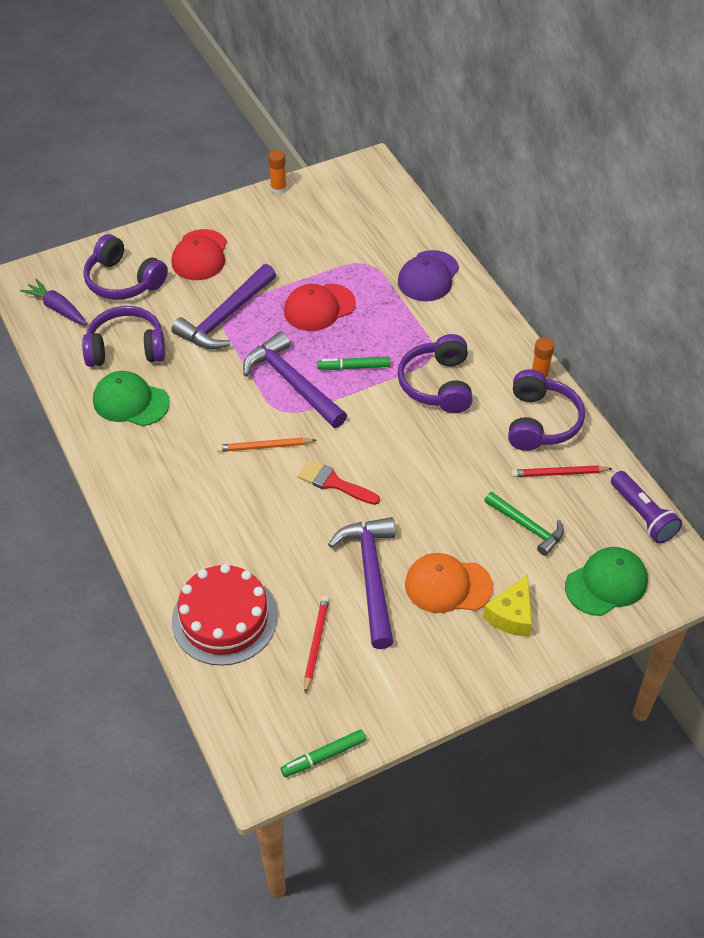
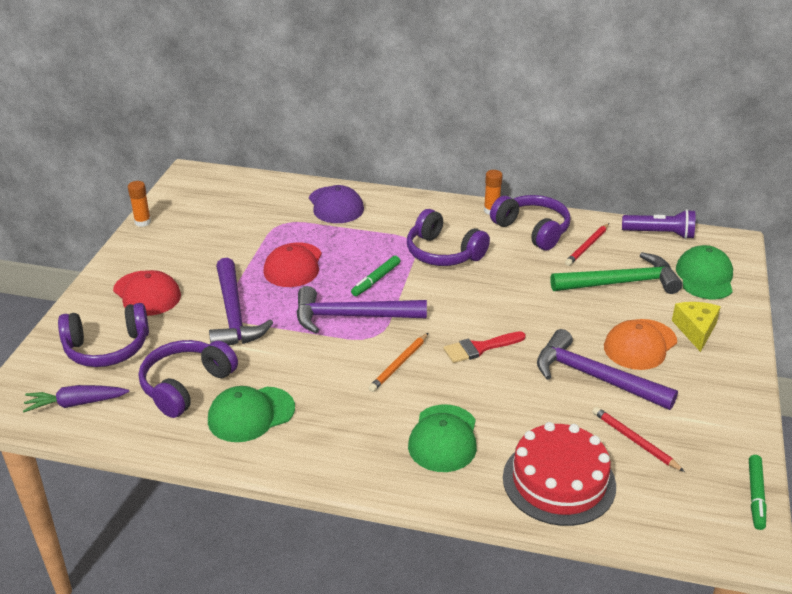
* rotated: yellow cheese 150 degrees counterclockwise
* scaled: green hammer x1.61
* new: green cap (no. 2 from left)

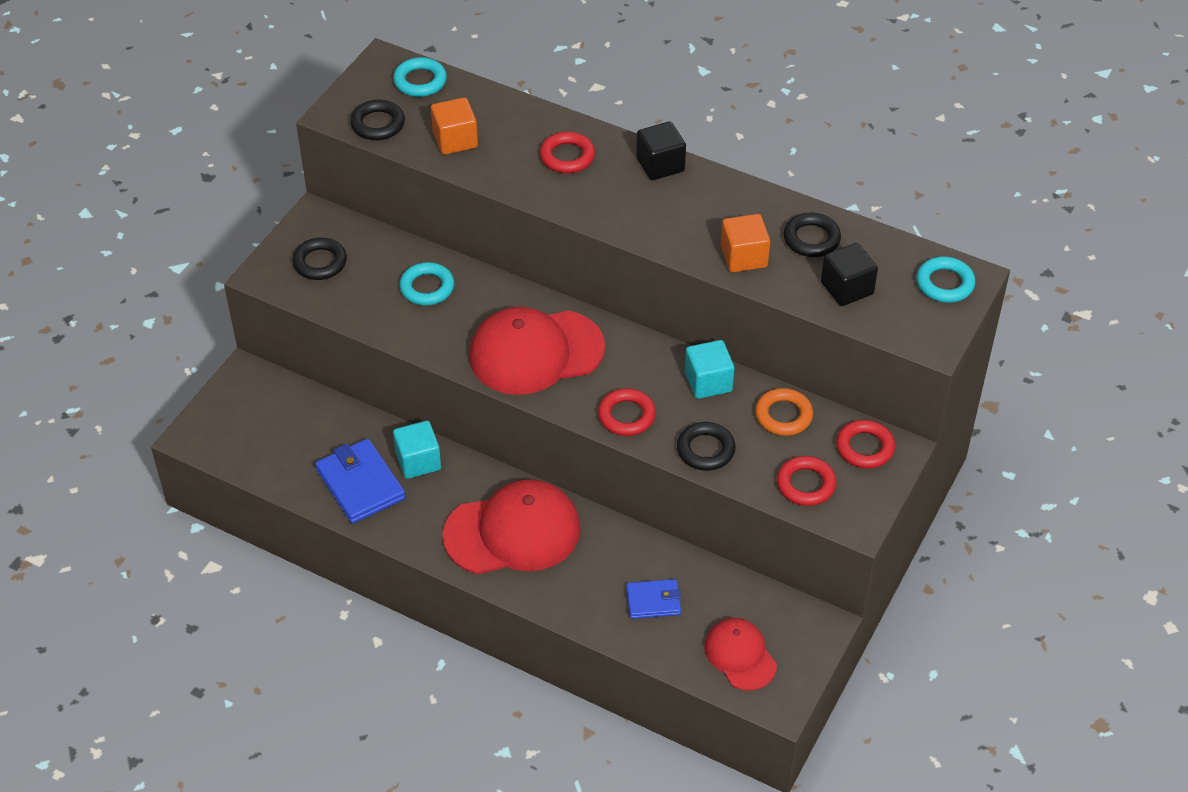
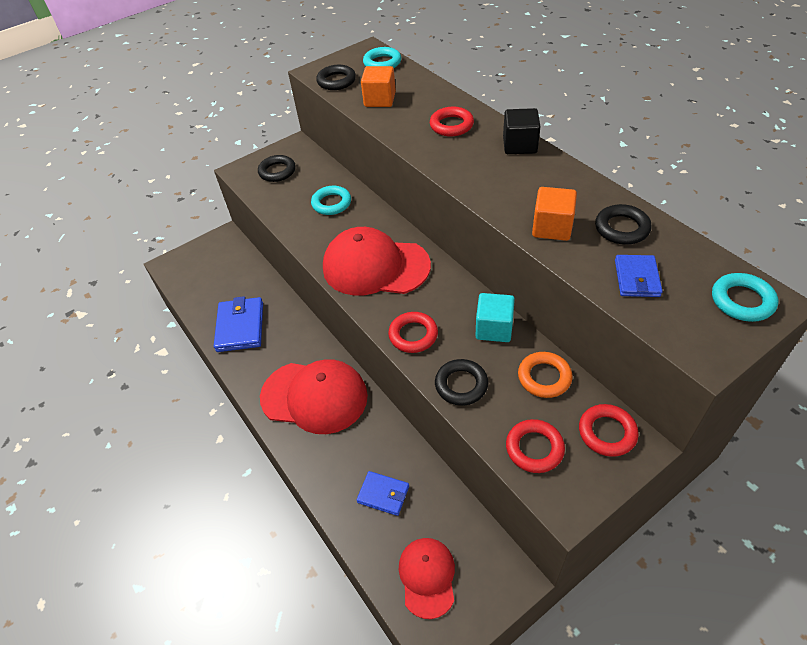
* gone: turquoise cube (no. 1 from left)
* swapped: black cube (no. 2 from left) to blue wallet (no. 3 from left)

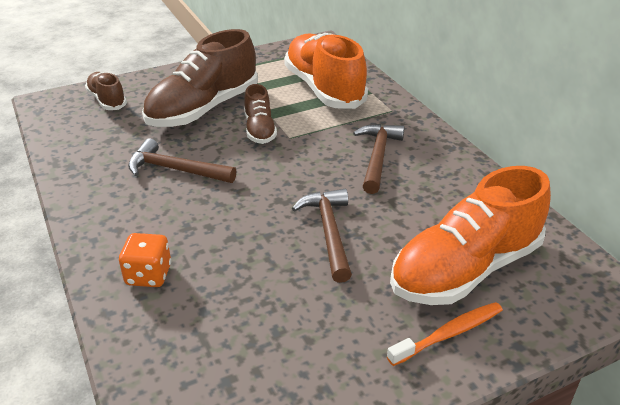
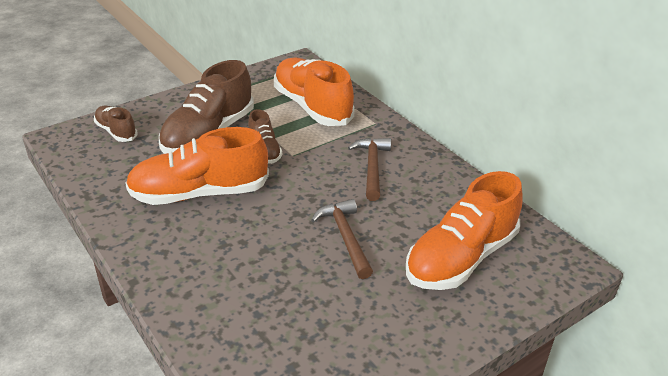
* gone: orange dice
* swapped: brown hammer (no. 1 from left) to orange shoe (no. 1 from left)
* gone: orange toothbrush

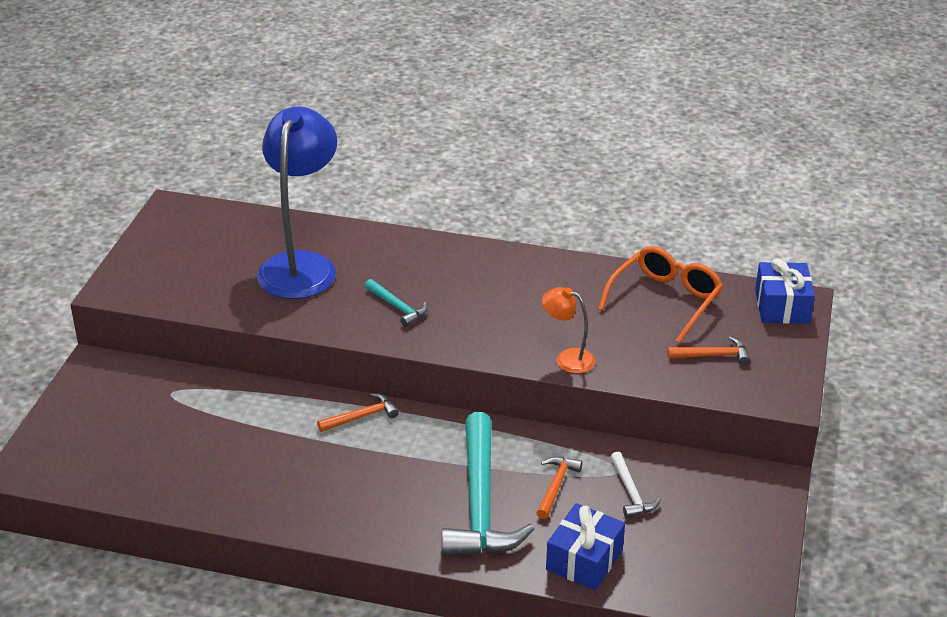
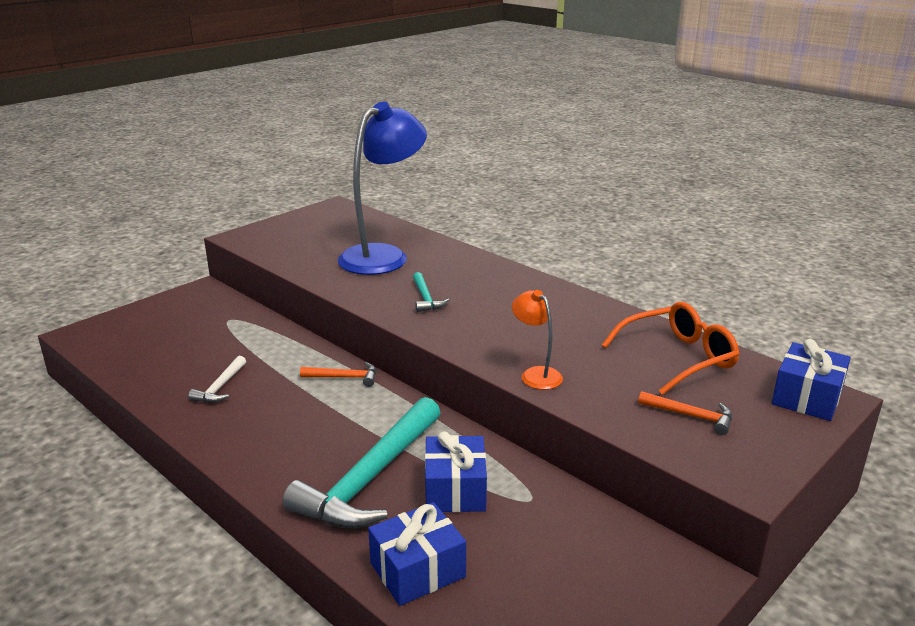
* swapped: orange hammer (no. 2 from left) to blue gift (no. 2 from left)
* shifted: white hammer

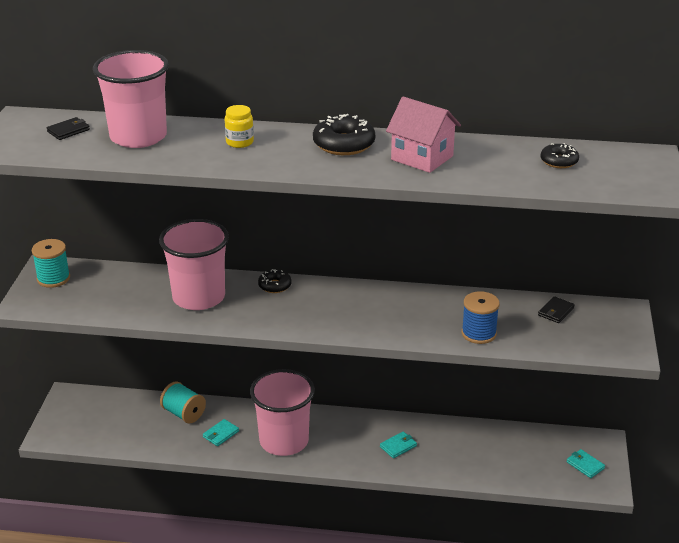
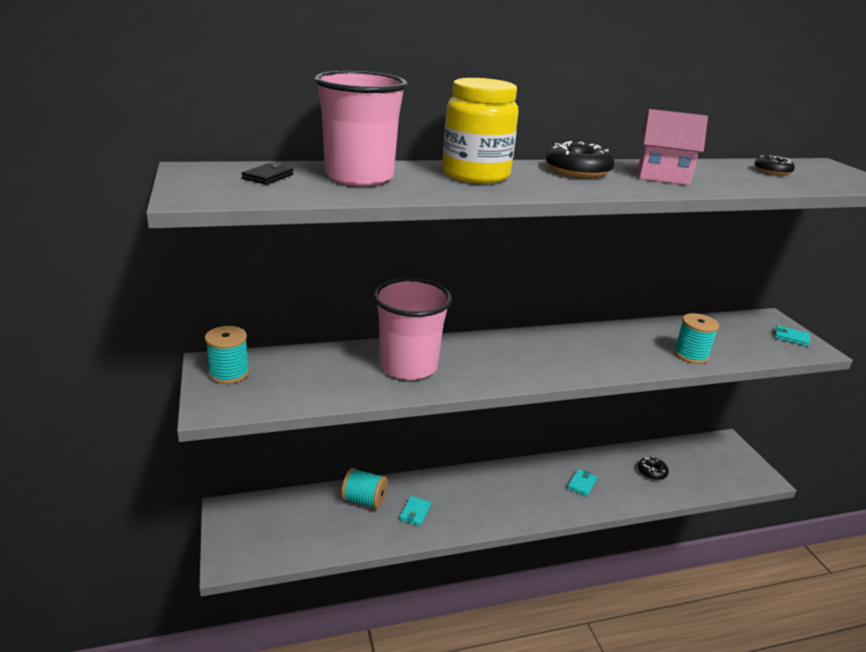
* scaled: yellow jar x2.16
* gone: pink cup (no. 3 from left)
* shifted: black donut (no. 1 from left in the first image) to black donut (no. 2 from left)
* repainted: blue spool to turquoise spool (no. 3 from left)
* gone: black wallet (no. 2 from left)
* shifted: turquoise wallet (no. 3 from left)

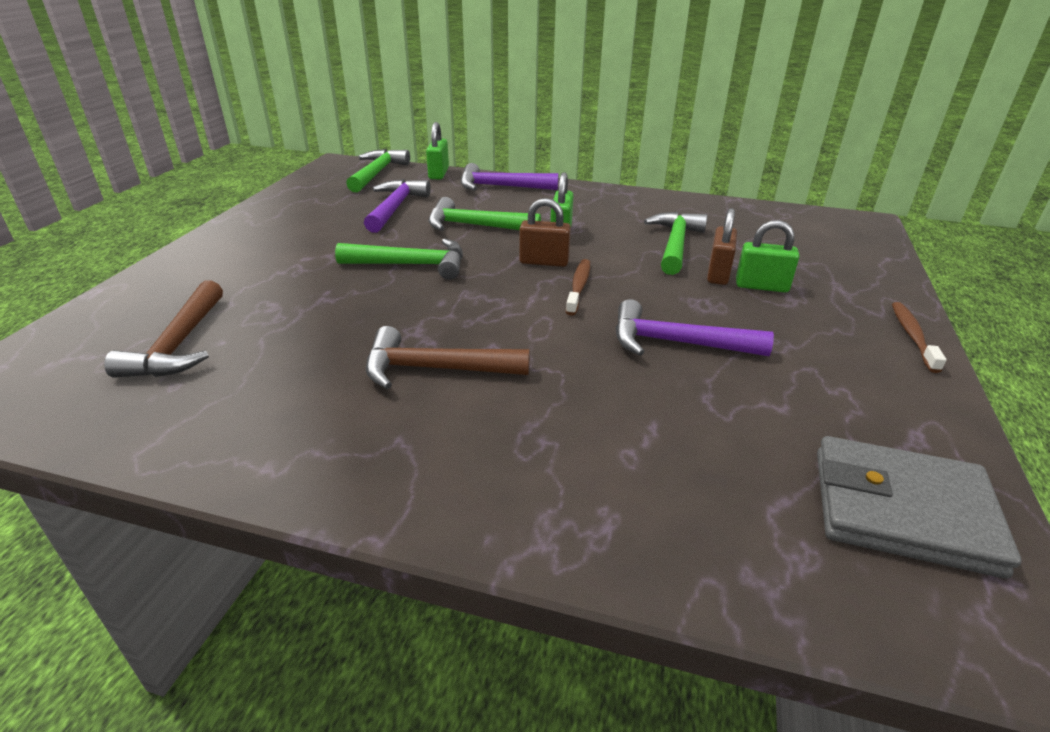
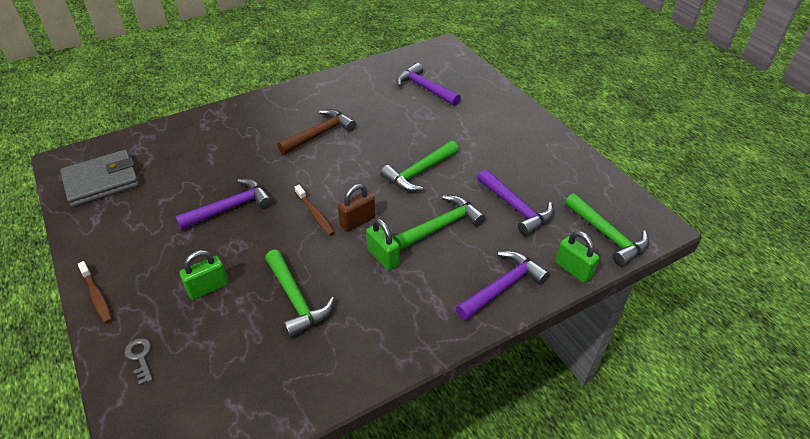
* repainted: brown hammer (no. 1 from left) to purple hammer (no. 2 from left)
* gone: brown padlock (no. 2 from left)
* new: grey key

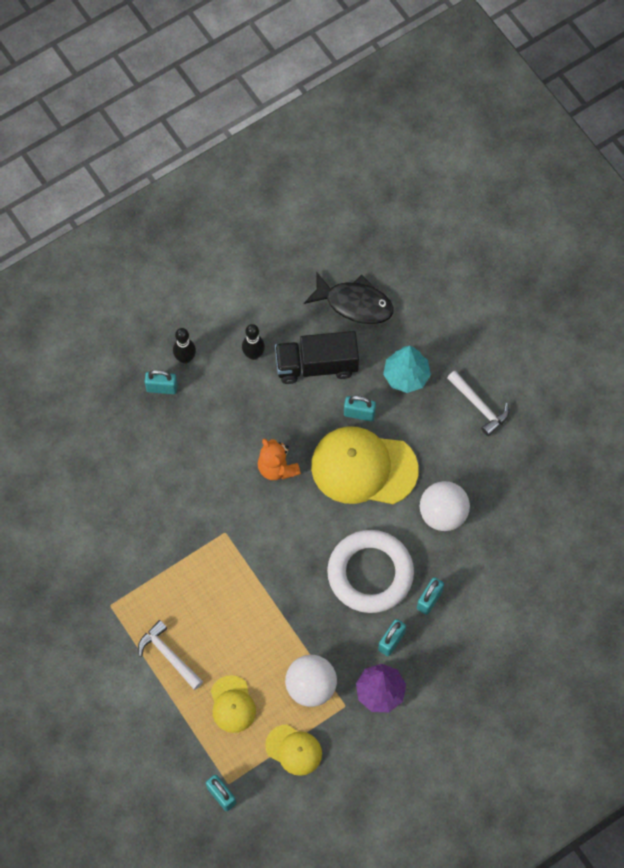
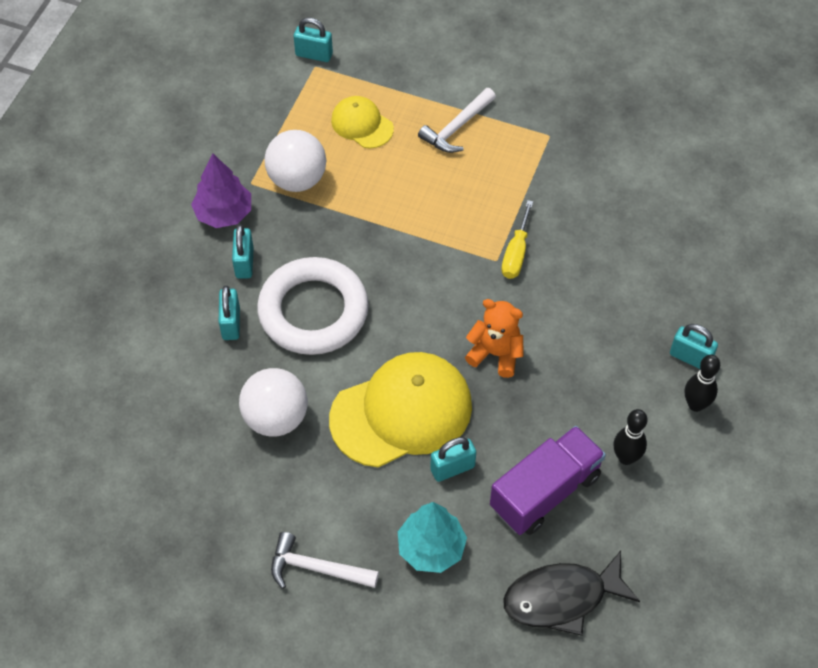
* rotated: white hammer (no. 1 from left in the first image) 120 degrees clockwise
* rotated: turquoise padlock (no. 1 from left in the first image) 60 degrees clockwise
* gone: yellow cap (no. 2 from left)
* repainted: black truck to purple truck
* new: yellow screwdriver

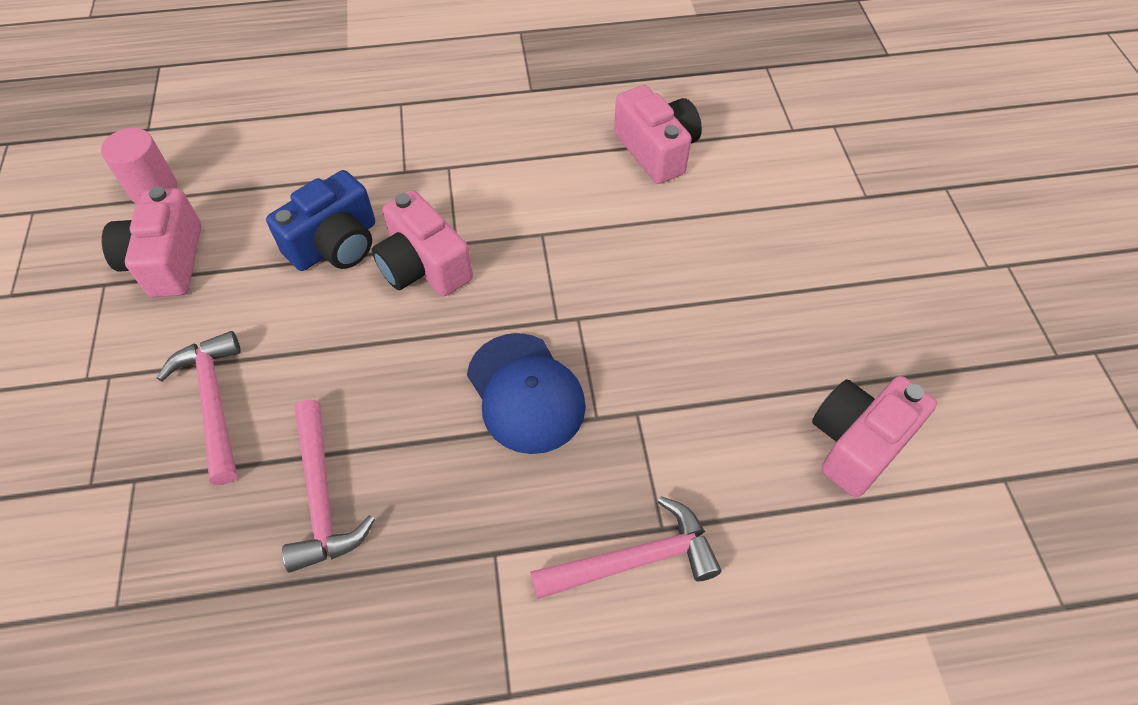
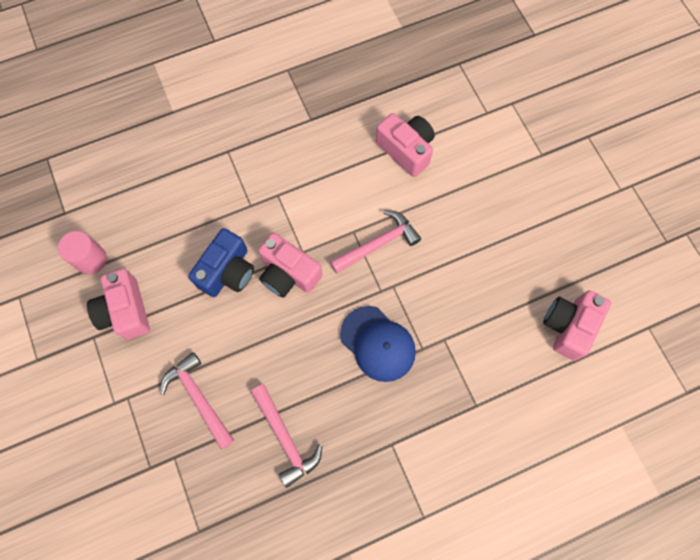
* shifted: pink hammer (no. 3 from left)

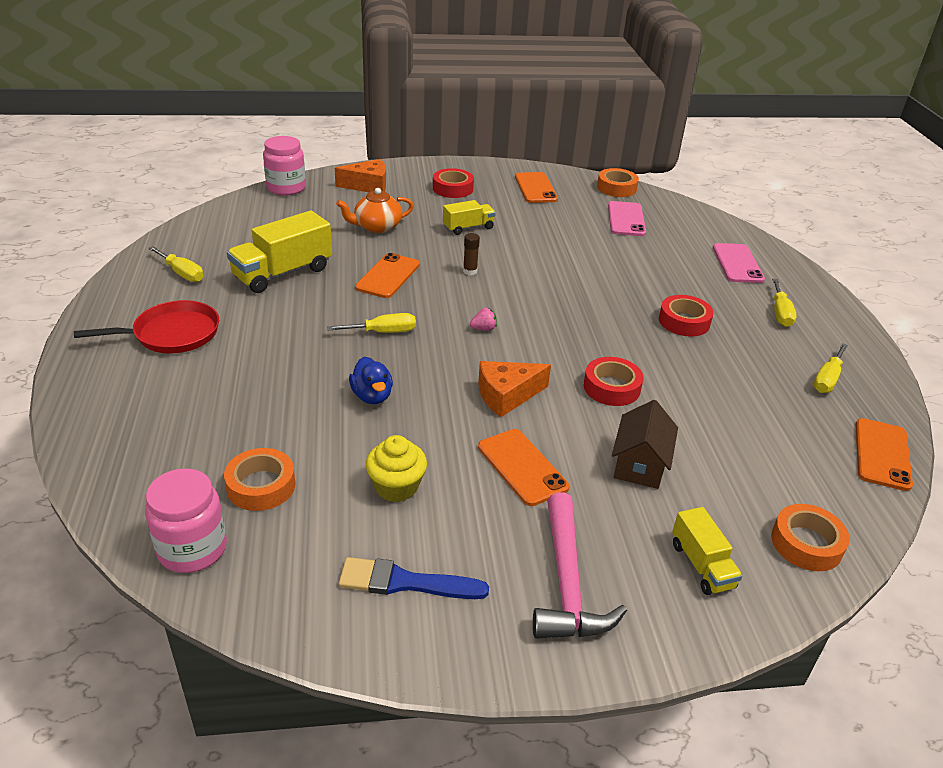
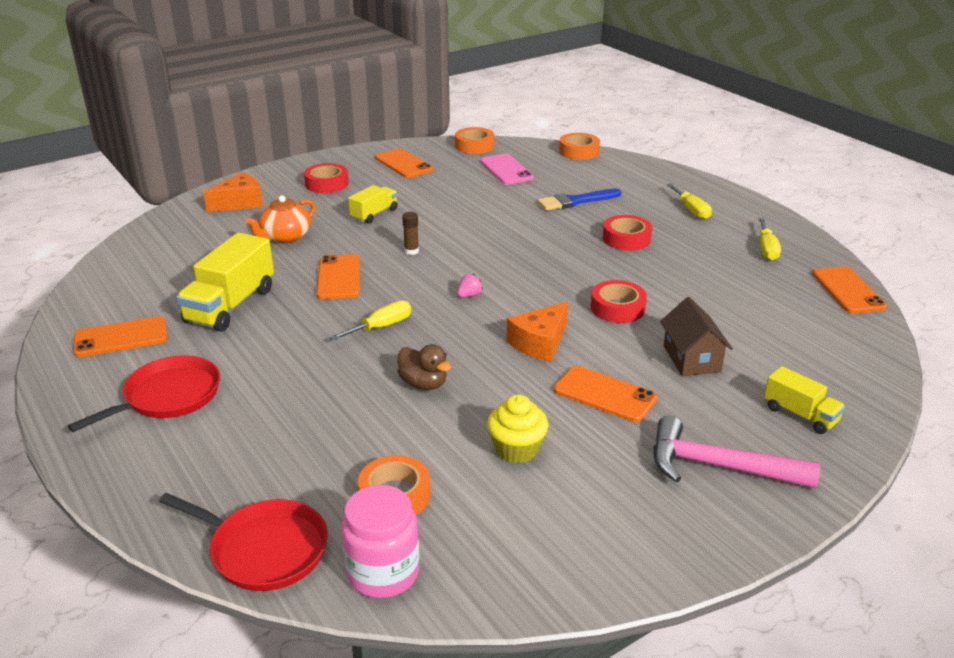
* swapped: yellow screwdriver (no. 1 from left) to orange phone (no. 1 from left)
* gone: pink jar (no. 2 from left)
* shifted: blue brush
* repainted: blue duck to brown duck
* rotated: pink hammer 135 degrees clockwise
* gone: pink phone (no. 2 from left)
* shifted: orange tape (no. 3 from left)
* new: red pan (no. 2 from left)

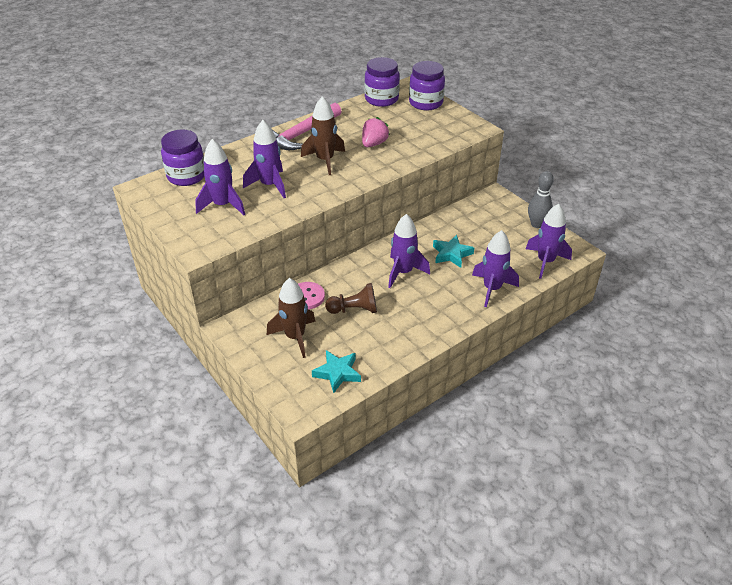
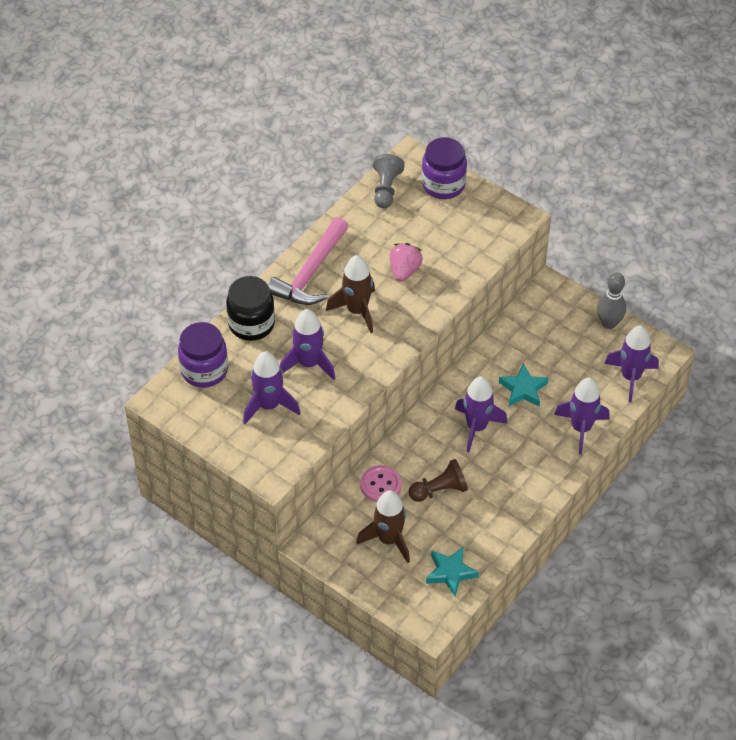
* swapped: purple jar (no. 2 from left) to grey pawn
* new: black jar

